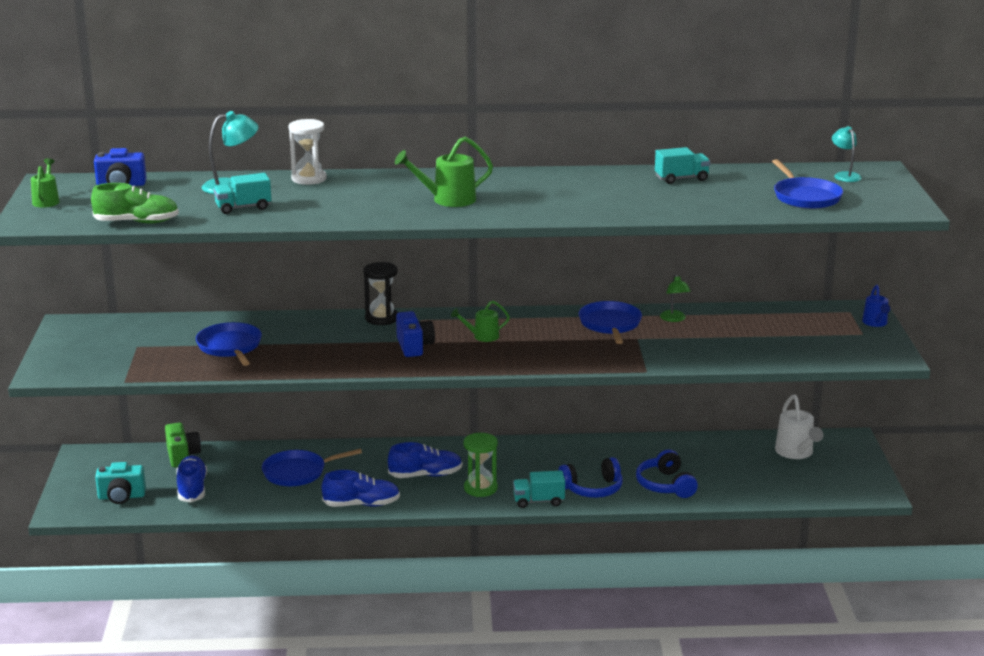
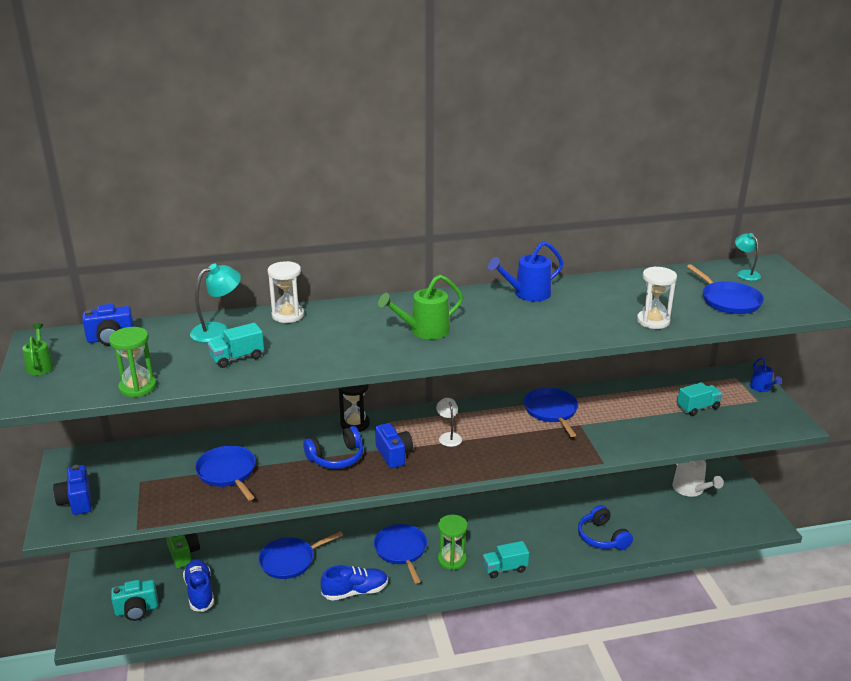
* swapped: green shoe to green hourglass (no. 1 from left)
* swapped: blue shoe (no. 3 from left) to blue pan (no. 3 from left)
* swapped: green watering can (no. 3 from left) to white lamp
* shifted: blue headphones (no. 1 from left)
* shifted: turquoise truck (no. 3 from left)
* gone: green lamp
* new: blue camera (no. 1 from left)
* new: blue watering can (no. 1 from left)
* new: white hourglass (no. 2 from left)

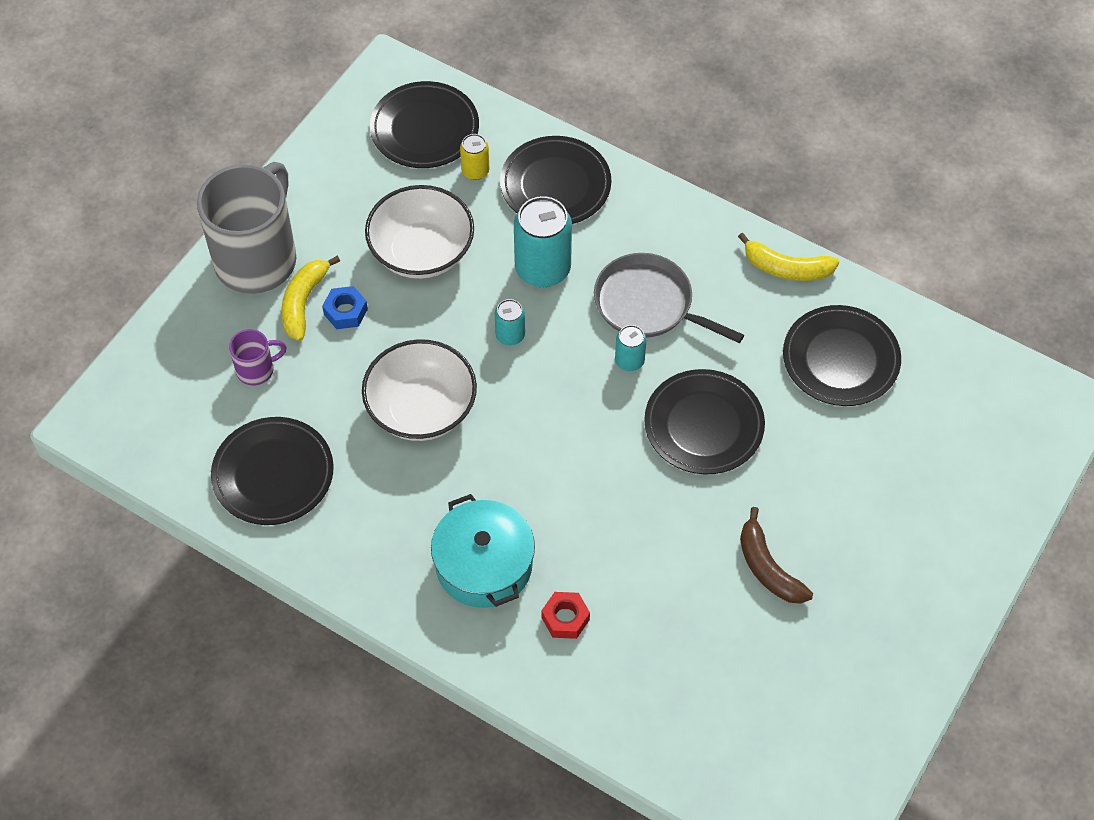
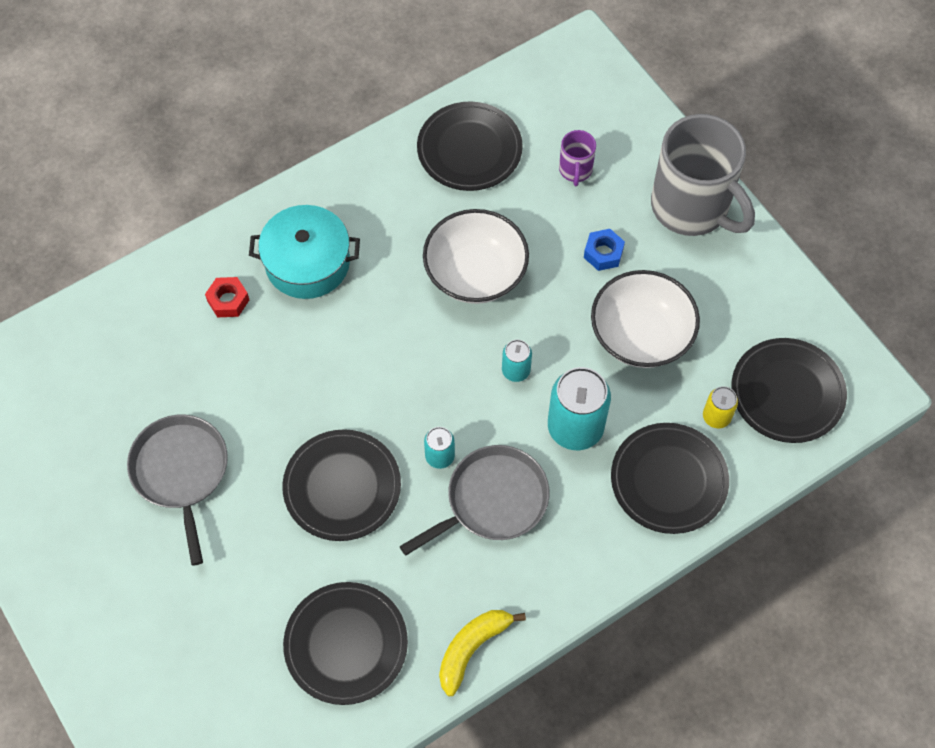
* gone: yellow banana (no. 1 from left)
* swapped: brown banana to grey pan (no. 1 from left)

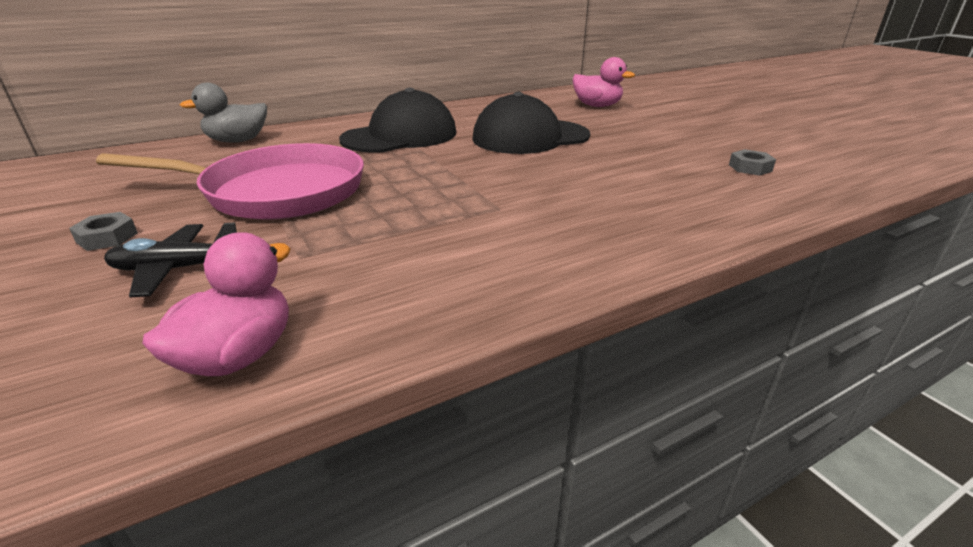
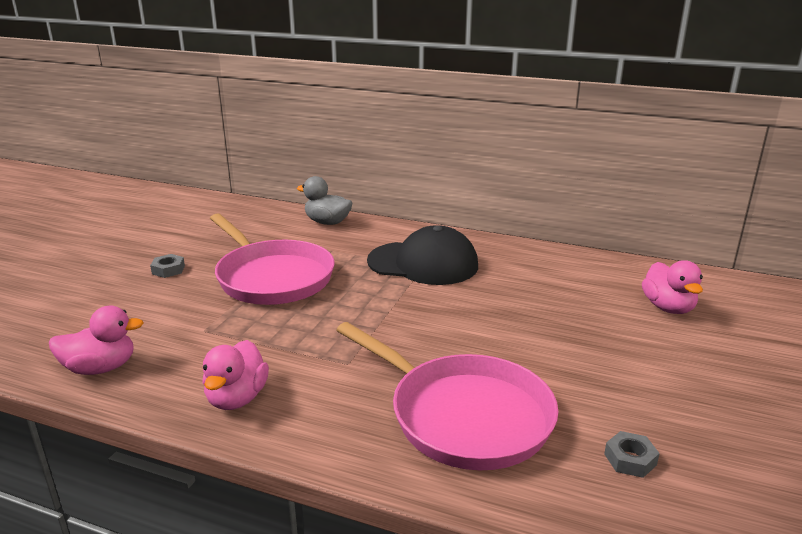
* gone: black plane
* gone: black cap (no. 2 from left)
* new: pink duck (no. 2 from left)
* new: pink pan (no. 2 from left)

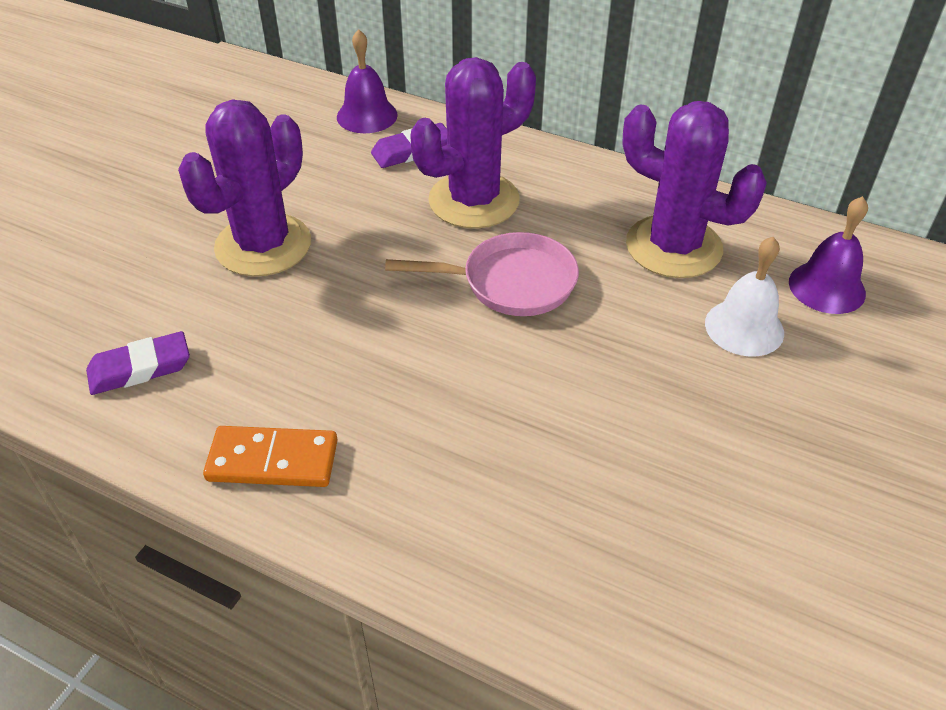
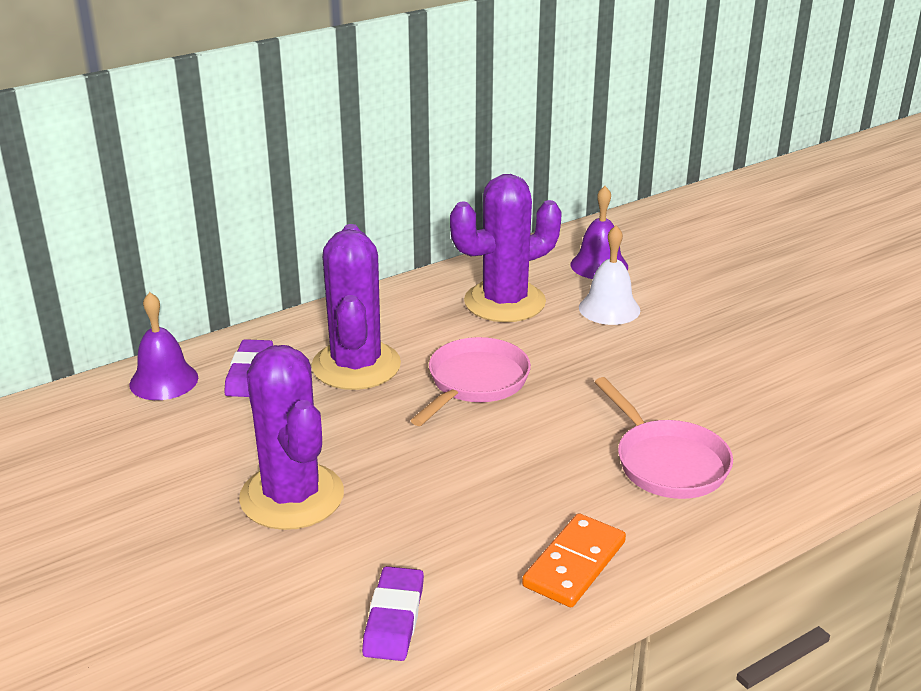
* new: pink pan (no. 2 from left)

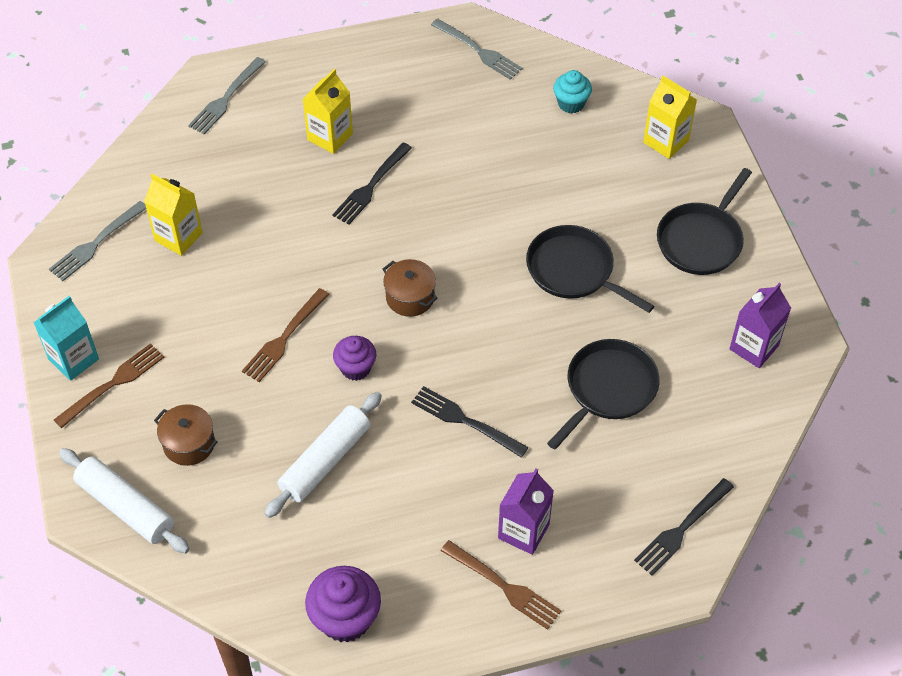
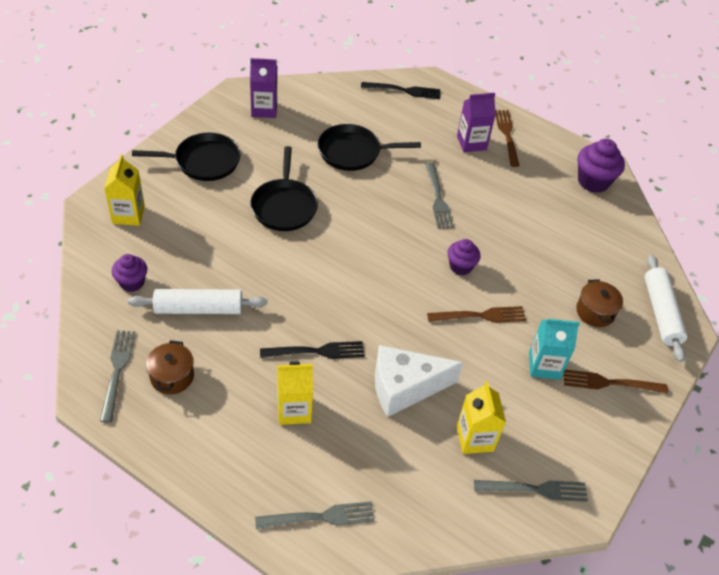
* shifted: turquoise carton
* shifted: white rolling pin (no. 2 from left in the first image) to white rolling pin (no. 1 from left)
* shifted: brown pot (no. 2 from left in the first image) to brown pot (no. 1 from left)
* repainted: black fork (no. 2 from left) to grey fork (no. 3 from left)
* repainted: turquoise cupcake to purple cupcake (no. 1 from left)
* new: white cheese

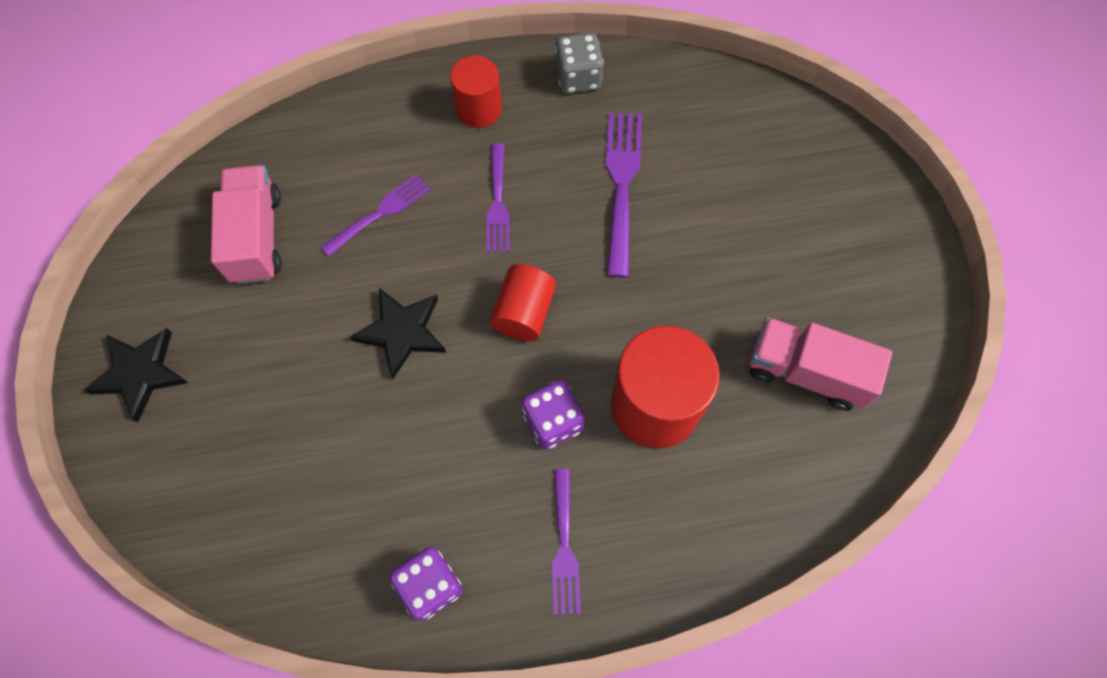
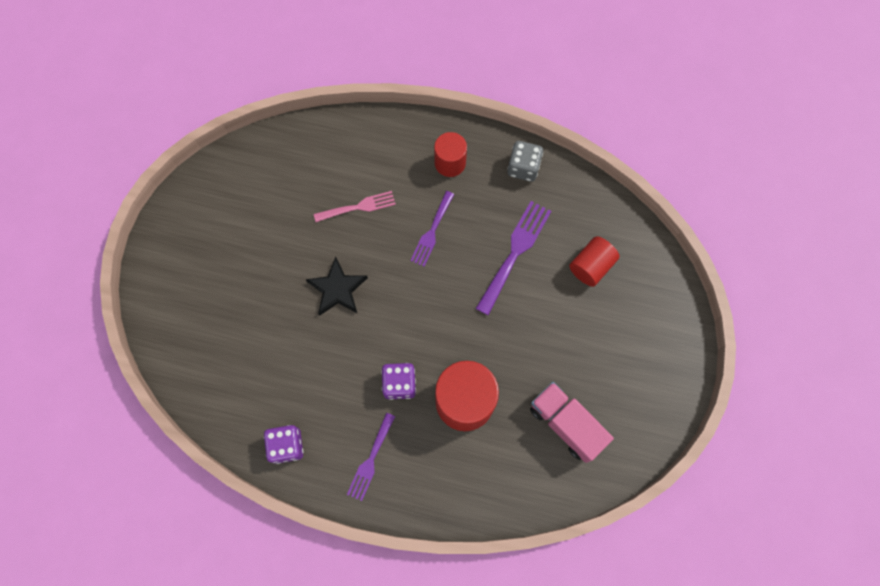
* gone: black star (no. 1 from left)
* gone: pink truck (no. 1 from left)
* repainted: purple fork (no. 1 from left) to pink fork
* shifted: red cylinder (no. 2 from left in the first image) to red cylinder (no. 3 from left)

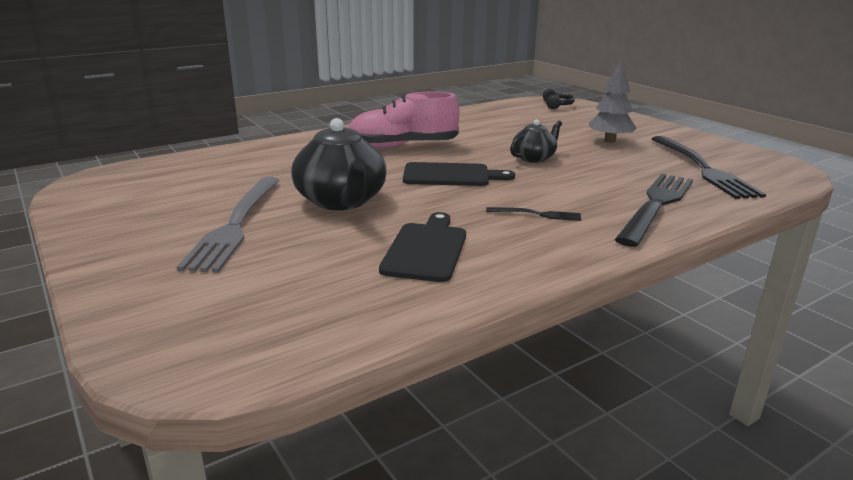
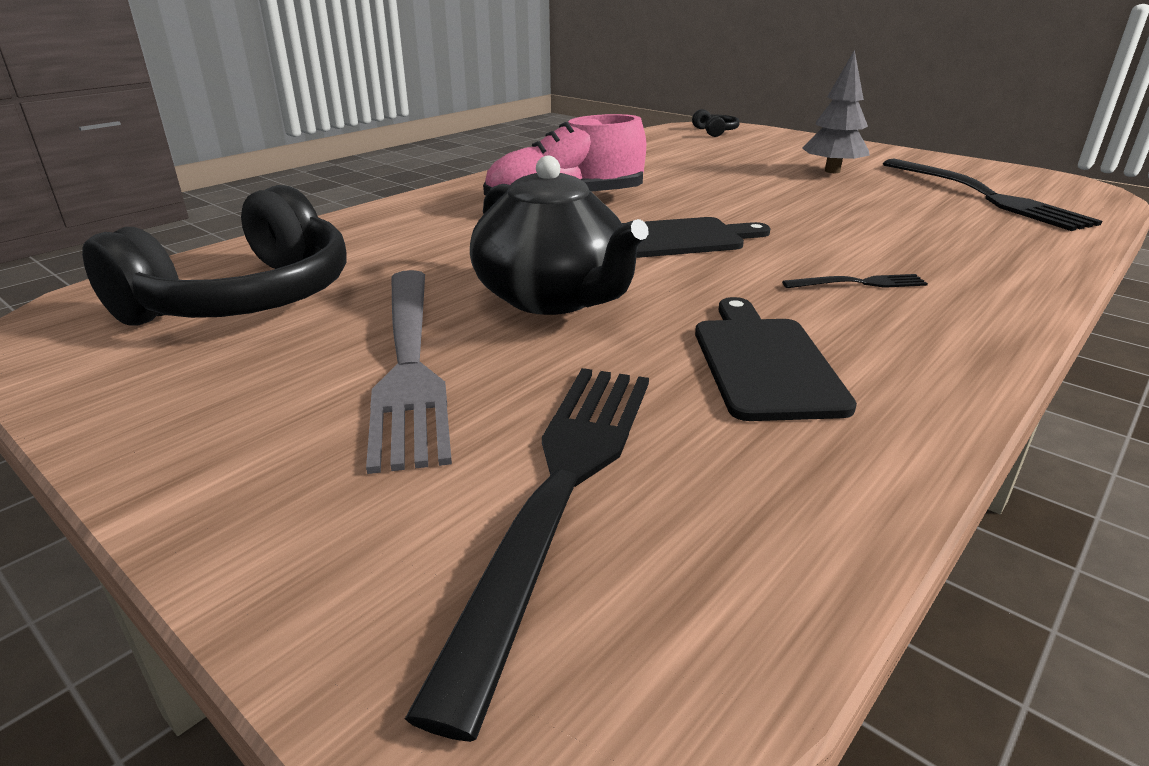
* gone: black teapot (no. 2 from left)
* shifted: black fork (no. 2 from left in the first image) to black fork (no. 1 from left)
* new: black headphones (no. 1 from left)

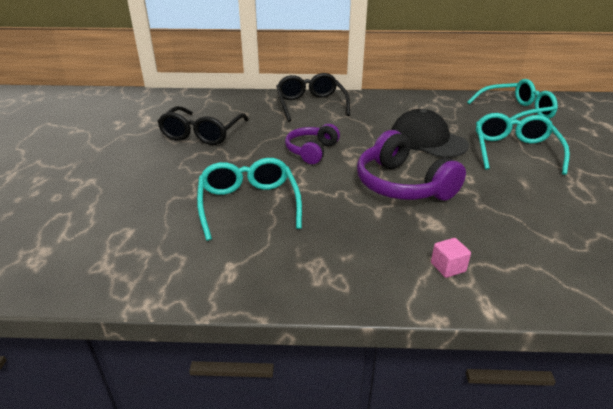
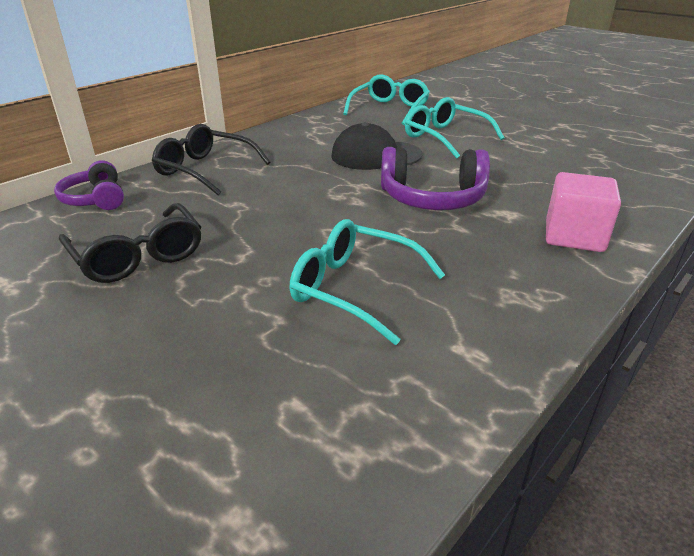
* shifted: purple headphones (no. 1 from left)
* scaled: pink cube x2.13

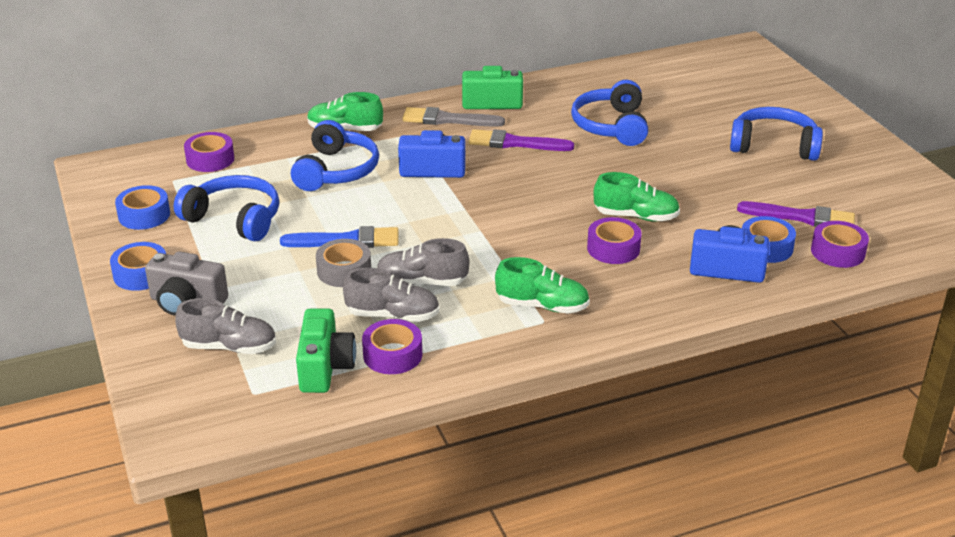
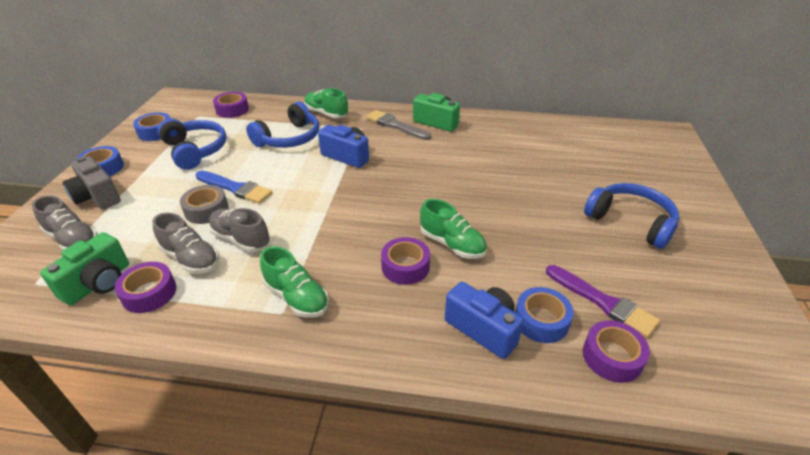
* gone: purple brush (no. 1 from left)
* gone: blue headphones (no. 3 from left)

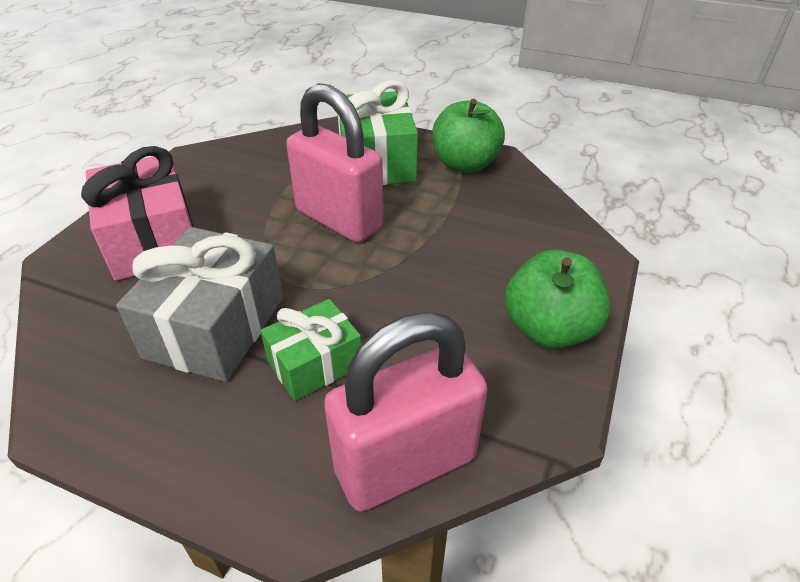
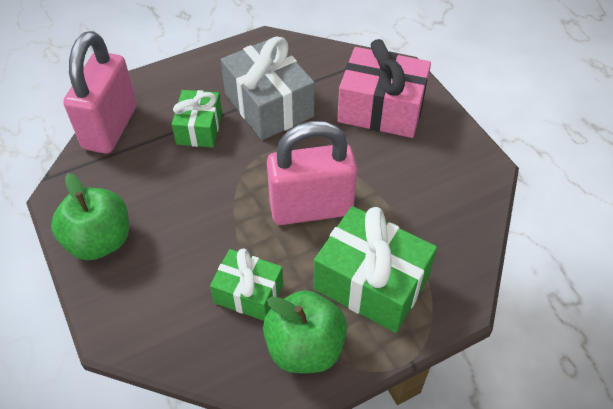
* new: green gift (no. 2 from left)

